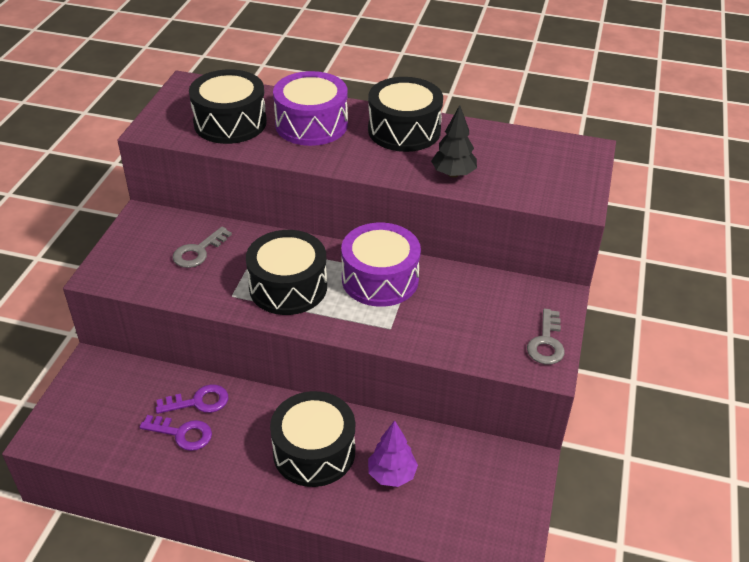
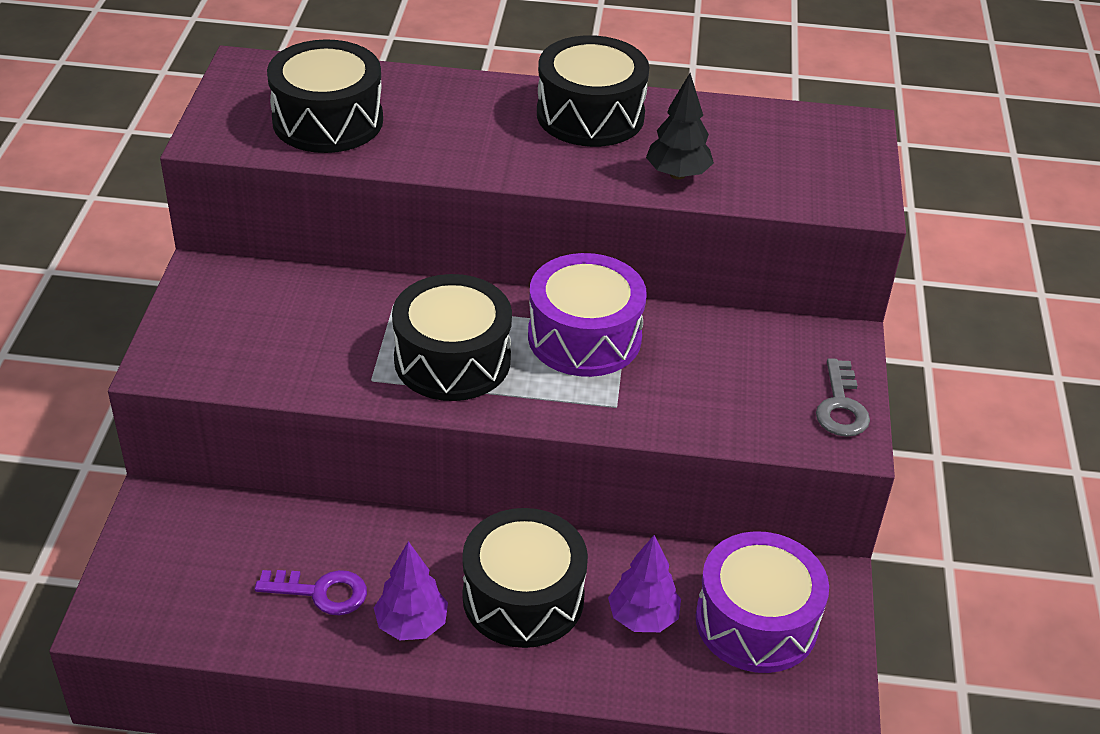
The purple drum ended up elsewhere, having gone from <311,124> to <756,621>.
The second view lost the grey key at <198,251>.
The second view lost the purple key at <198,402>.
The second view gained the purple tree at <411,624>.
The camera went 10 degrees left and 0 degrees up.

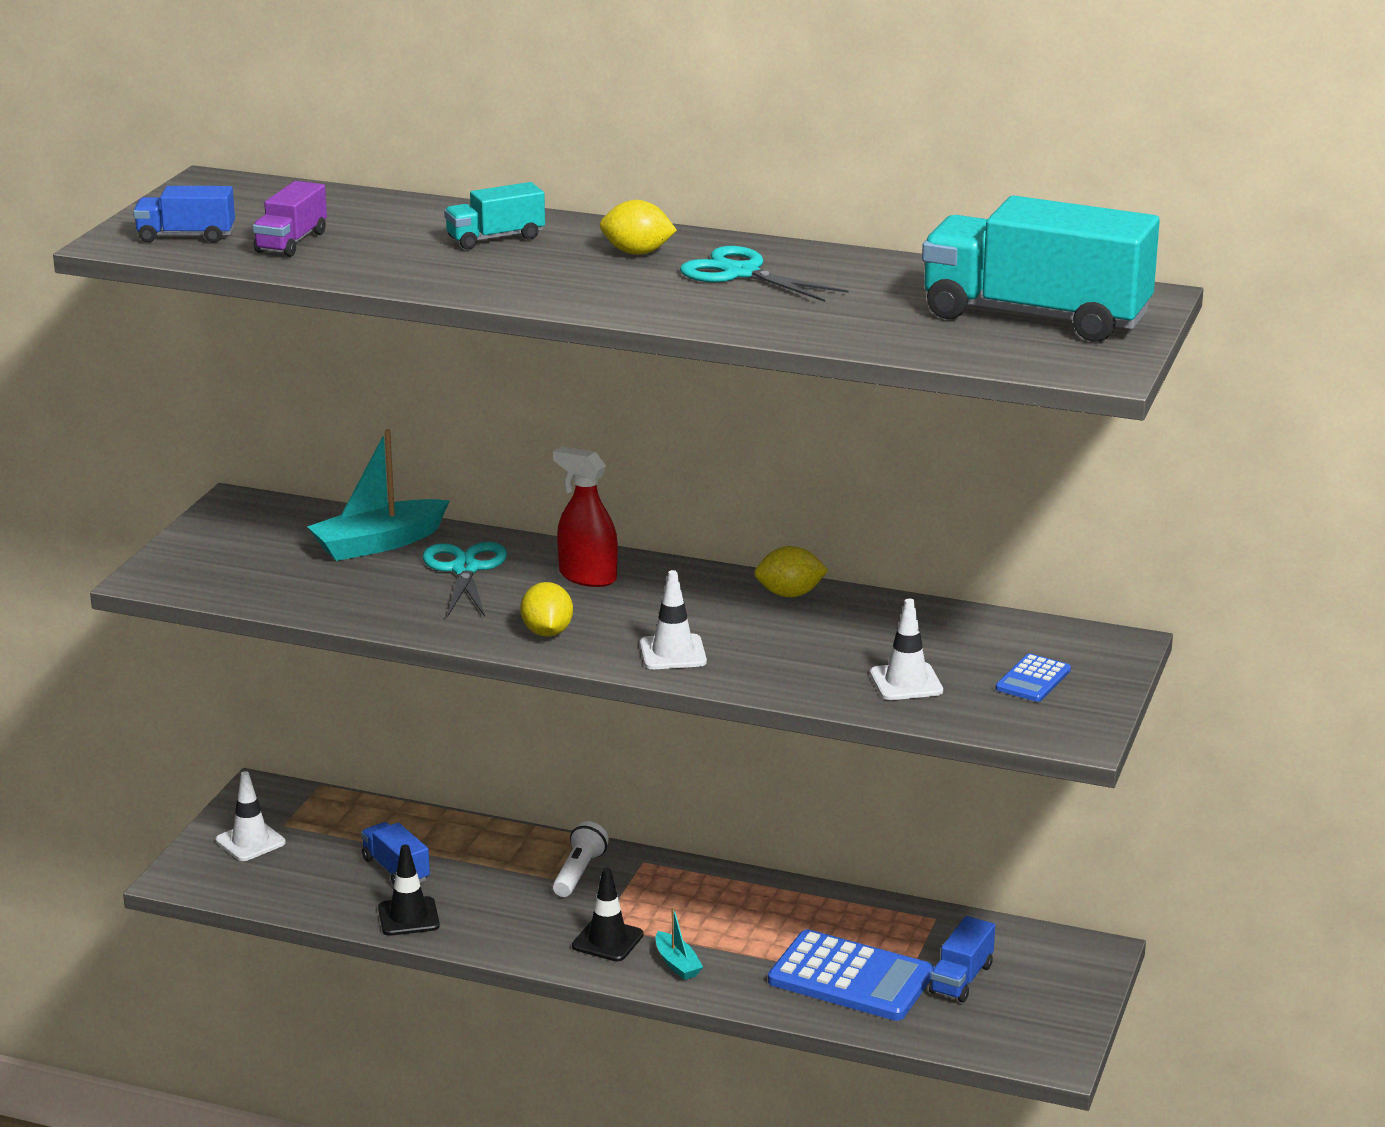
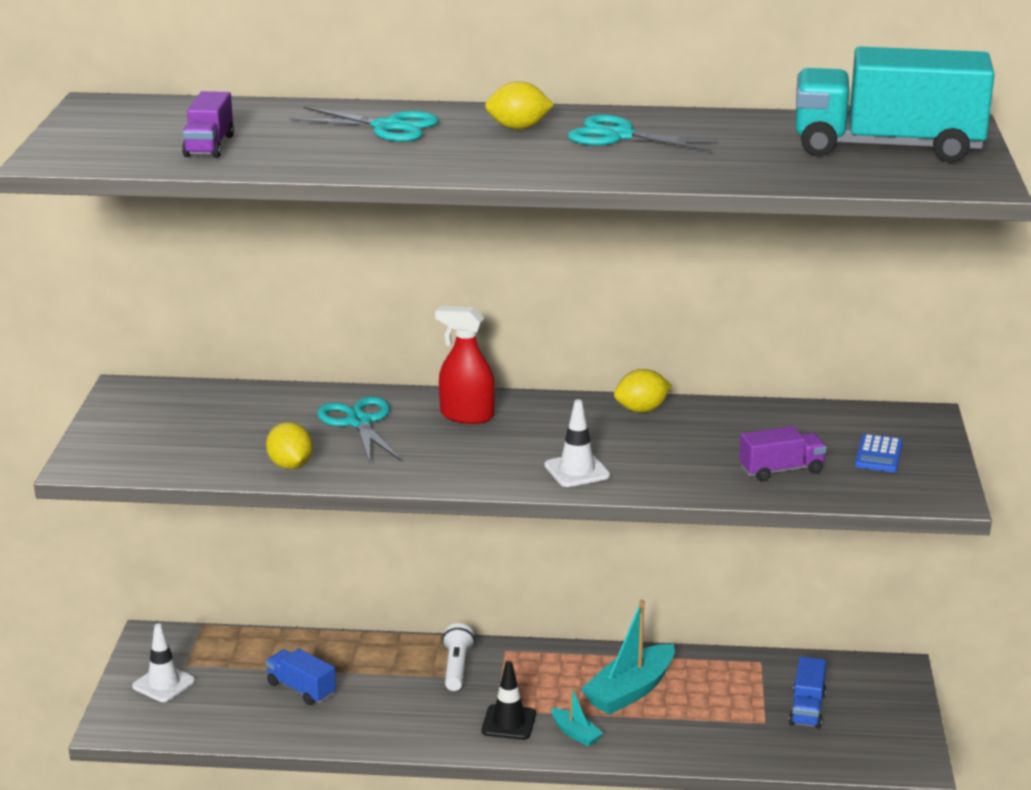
Where the turquoise truck stood at <495,238>, the turquoise scissors came to stand at <387,127>.
The second view lost the blue truck at <186,236>.
The turquoise boat ended up elsewhere, having gone from <378,543> to <630,691>.
The yellow lemon ended up elsewhere, having gone from <547,632> to <290,465>.
Where the white traffic cone stood at <906,682>, the purple truck came to stand at <781,470>.
The second view lost the black traffic cone at <408,917>.
The second view lost the blue calculator at <850,978>.
The camera went 15 degrees left and 0 degrees up.

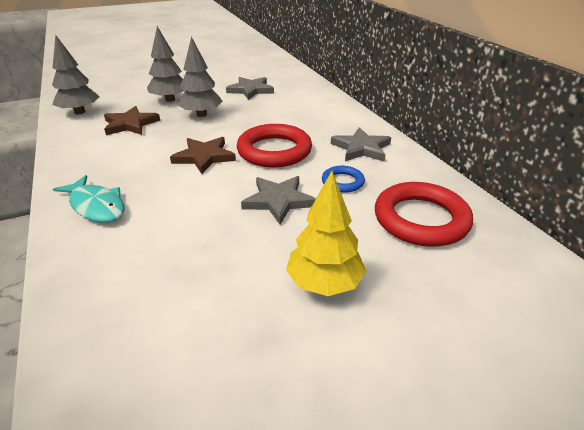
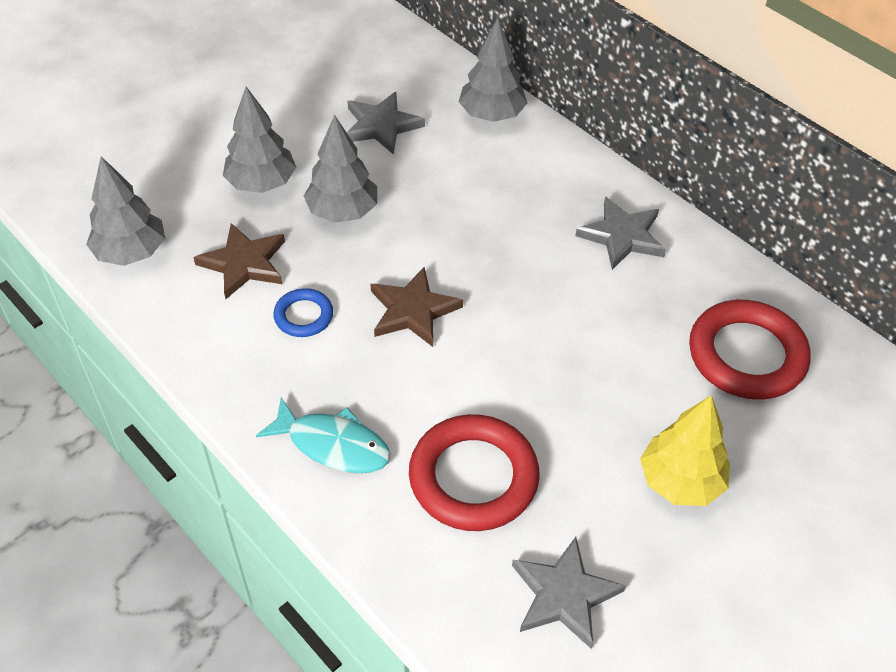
The red ring ended up elsewhere, having gone from <274,151> to <473,477>.
The blue ring ended up elsewhere, having gone from <342,182> to <303,316>.
The grey star ended up elsewhere, having gone from <278,201> to <564,595>.
The second view gained the grey tree at <492,115>.
The camera went 20 degrees left and 15 degrees up.

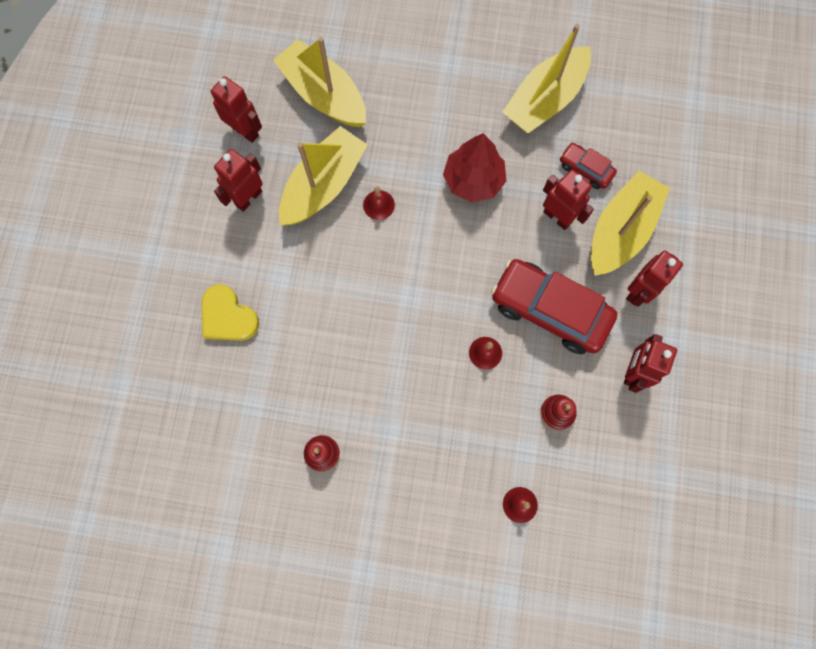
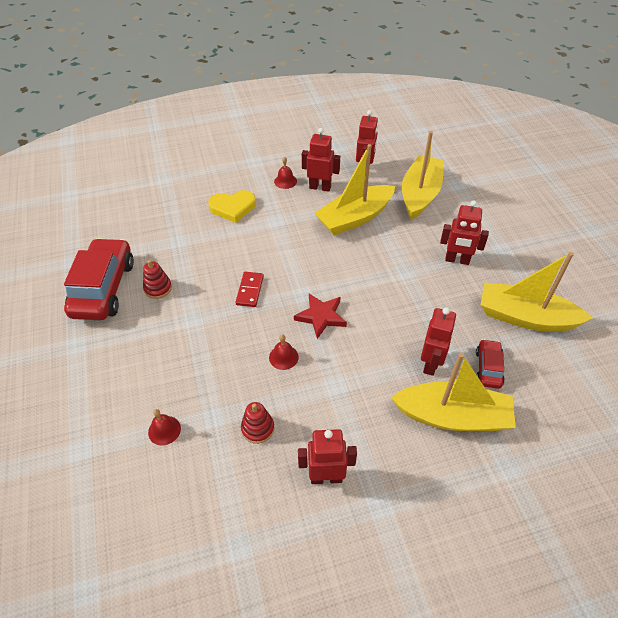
The yellow boat at <323,185> ended up facing another way, 135 degrees clockwise from before.
The second view lost the red tree at <473,180>.
The red bell ended up elsewhere, having gone from <378,205> to <285,181>.
The red robot ended up elsewhere, having gone from <638,291> to <457,260>.
The red car ended up elsewhere, having gone from <549,310> to <103,288>.
The yellow heart at <228,317> ended up facing another way, 120 degrees counterclockwise from before.
The second view gained the red domino at <250,290>.
The second view gained the red star at <321,317>.
The camera went 65 degrees right and 25 degrees down.

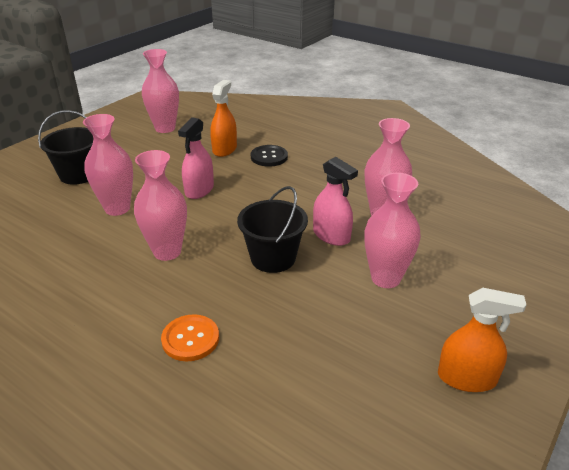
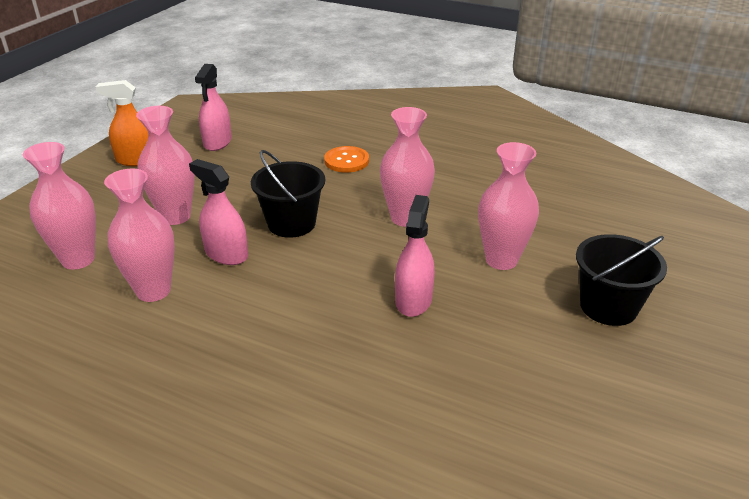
The pink vase ended up elsewhere, having gone from <165,128> to <78,259>.
The second view lost the orange spray bottle at <224,149>.
The second view lost the black button at <269,157>.
The second view gained the pink spray bottle at <217,142>.
The camera went 170 degrees right and 0 degrees up.

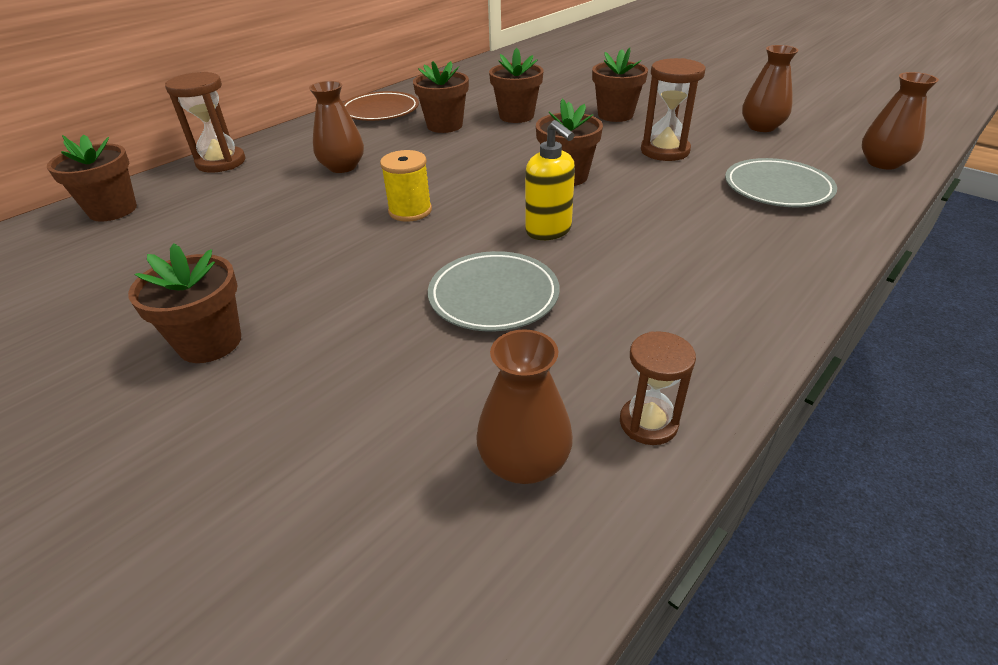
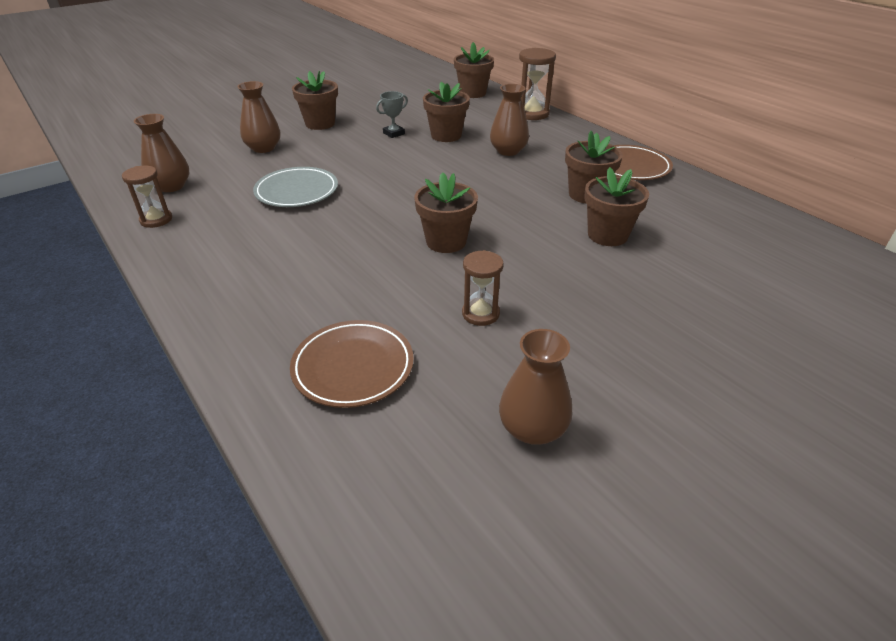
The brown flower pot ended up elsewhere, having gone from <615,115> to <446,135>.
The size of the brown hourglass at <664,151> changed by a factor of 0.66.
The brown vase ended up elsewhere, having gone from <883,163> to <263,148>.
The second view lost the yellow soap dispenser at <549,231>.
The second view lost the yellow spool at <410,211>.
What was the grey plate at <777,188> turned into the brown plate at <353,367>.
The second view gained the grey trophy at <394,133>.
The camera went 100 degrees right and 0 degrees up.

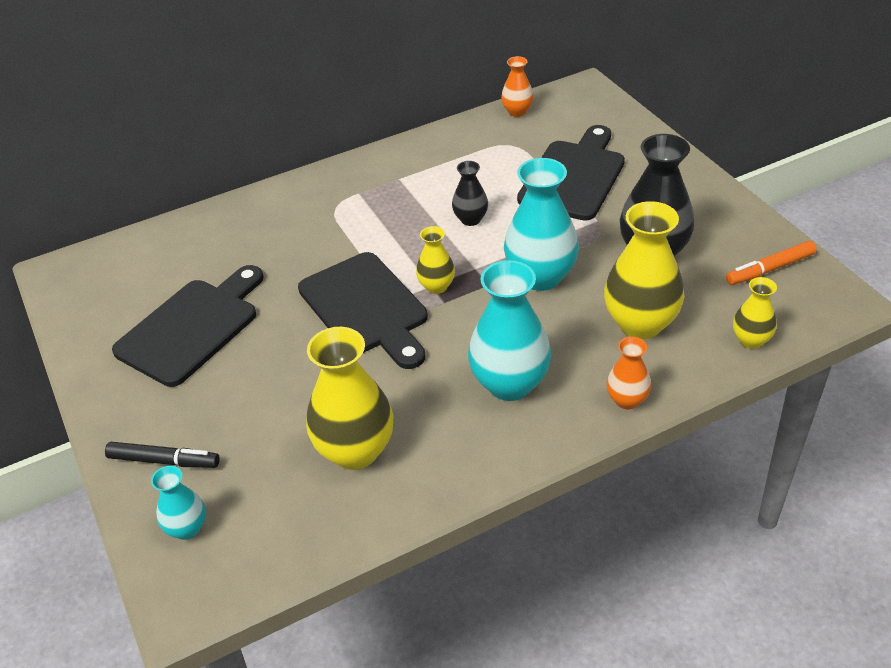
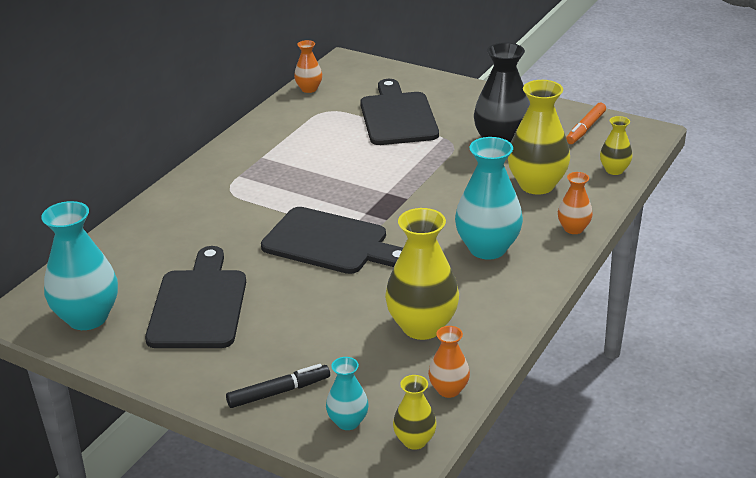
The turquoise vase ended up elsewhere, having gone from <540,277> to <87,317>.
The second view lost the black vase at <470,219>.
The yellow vase ended up elsewhere, having gone from <436,286> to <414,441>.
The second view gained the orange vase at <448,390>.
The camera went 35 degrees left and 10 degrees down.

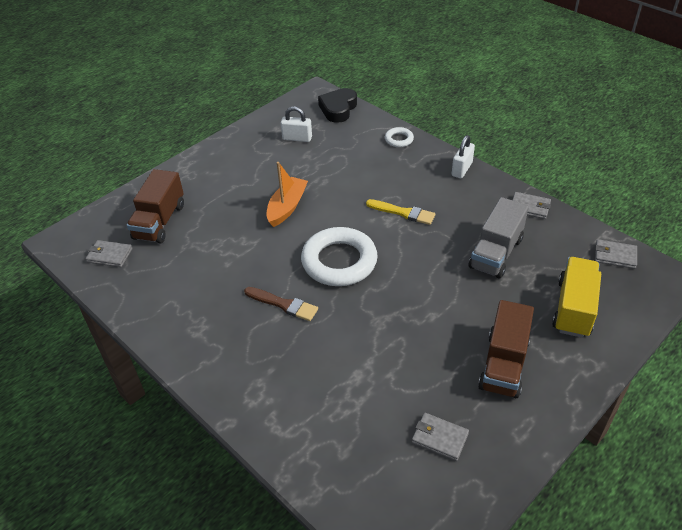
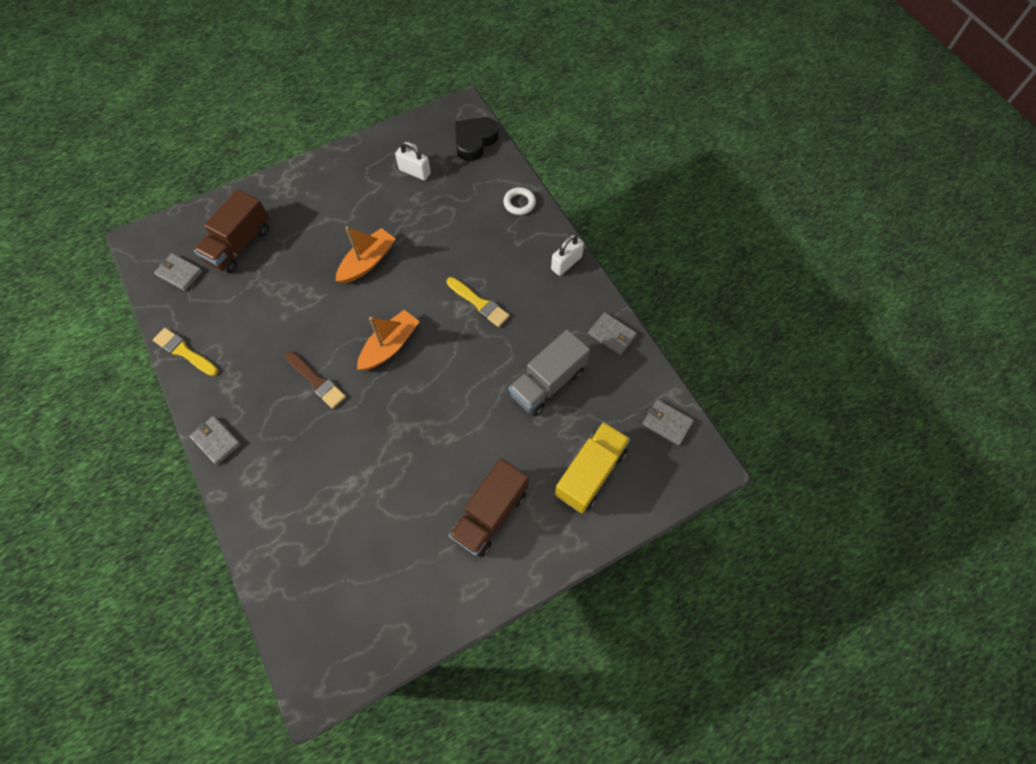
Where the white ring stood at <339,261>, the orange boat came to stand at <390,346>.
The grey wallet ended up elsewhere, having gone from <439,438> to <216,441>.
The second view gained the yellow brush at <184,352>.
The camera went 15 degrees right and 20 degrees up.

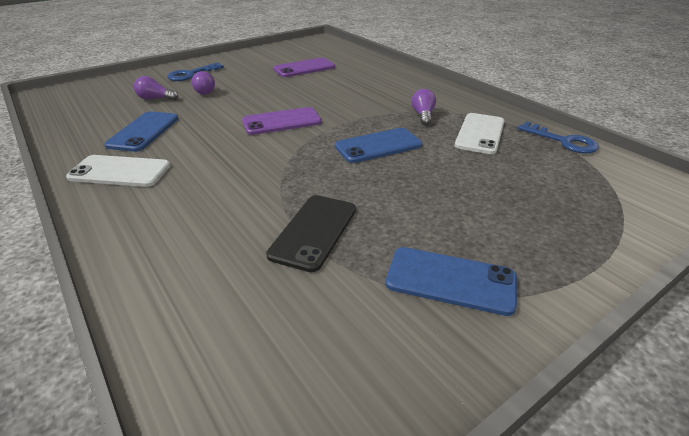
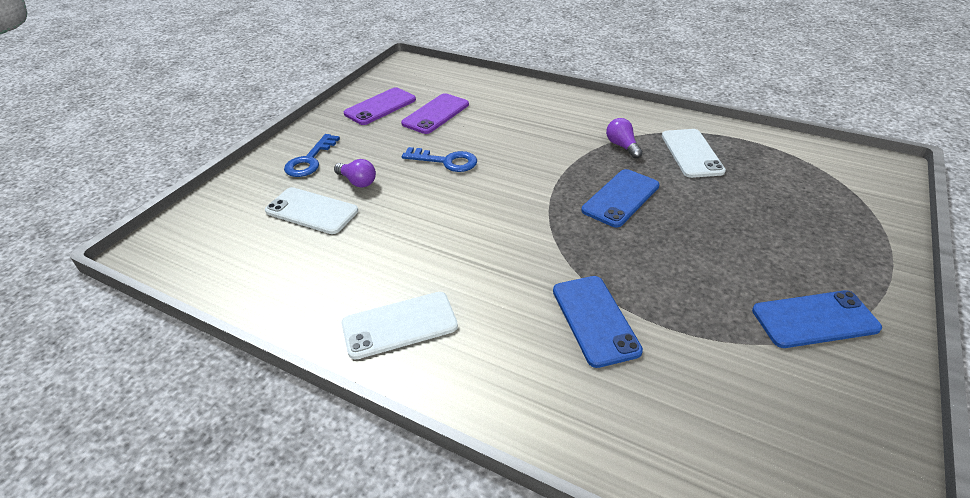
Where the purple light bulb stood at <155,99>, the white phone came to stand at <311,211>.
The purple phone ended up elsewhere, having gone from <282,122> to <380,107>.
The blue phone ended up elsewhere, having gone from <144,131> to <595,320>.
The blue key ended up elsewhere, having gone from <563,141> to <446,161>.
The second view lost the black phone at <314,231>.
The camera went 25 degrees left and 5 degrees up.

